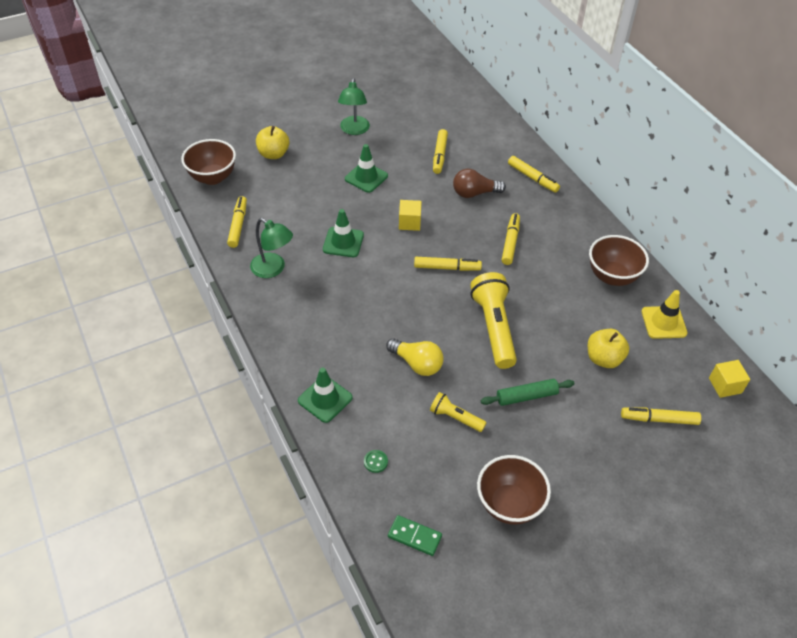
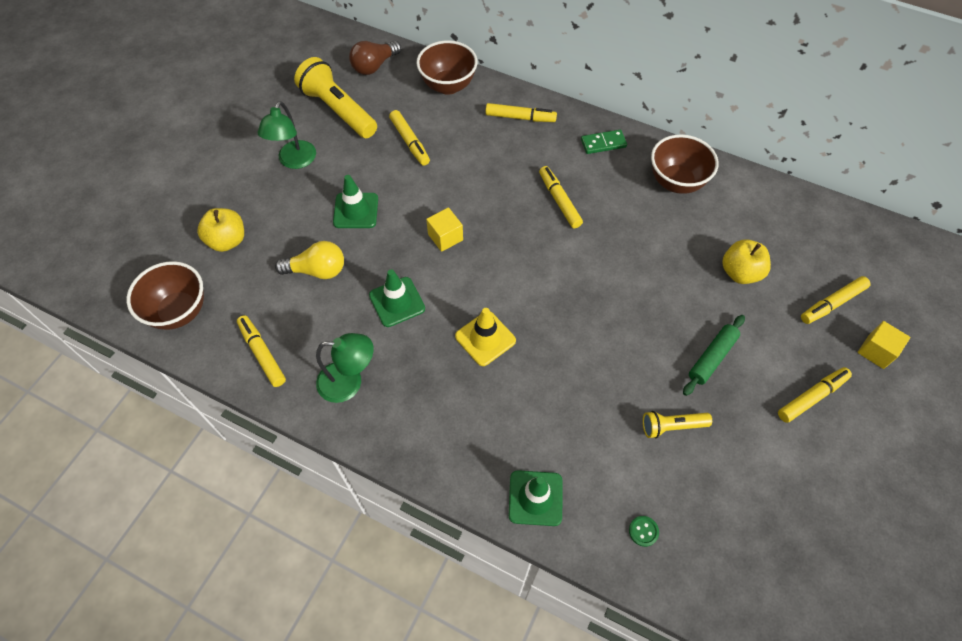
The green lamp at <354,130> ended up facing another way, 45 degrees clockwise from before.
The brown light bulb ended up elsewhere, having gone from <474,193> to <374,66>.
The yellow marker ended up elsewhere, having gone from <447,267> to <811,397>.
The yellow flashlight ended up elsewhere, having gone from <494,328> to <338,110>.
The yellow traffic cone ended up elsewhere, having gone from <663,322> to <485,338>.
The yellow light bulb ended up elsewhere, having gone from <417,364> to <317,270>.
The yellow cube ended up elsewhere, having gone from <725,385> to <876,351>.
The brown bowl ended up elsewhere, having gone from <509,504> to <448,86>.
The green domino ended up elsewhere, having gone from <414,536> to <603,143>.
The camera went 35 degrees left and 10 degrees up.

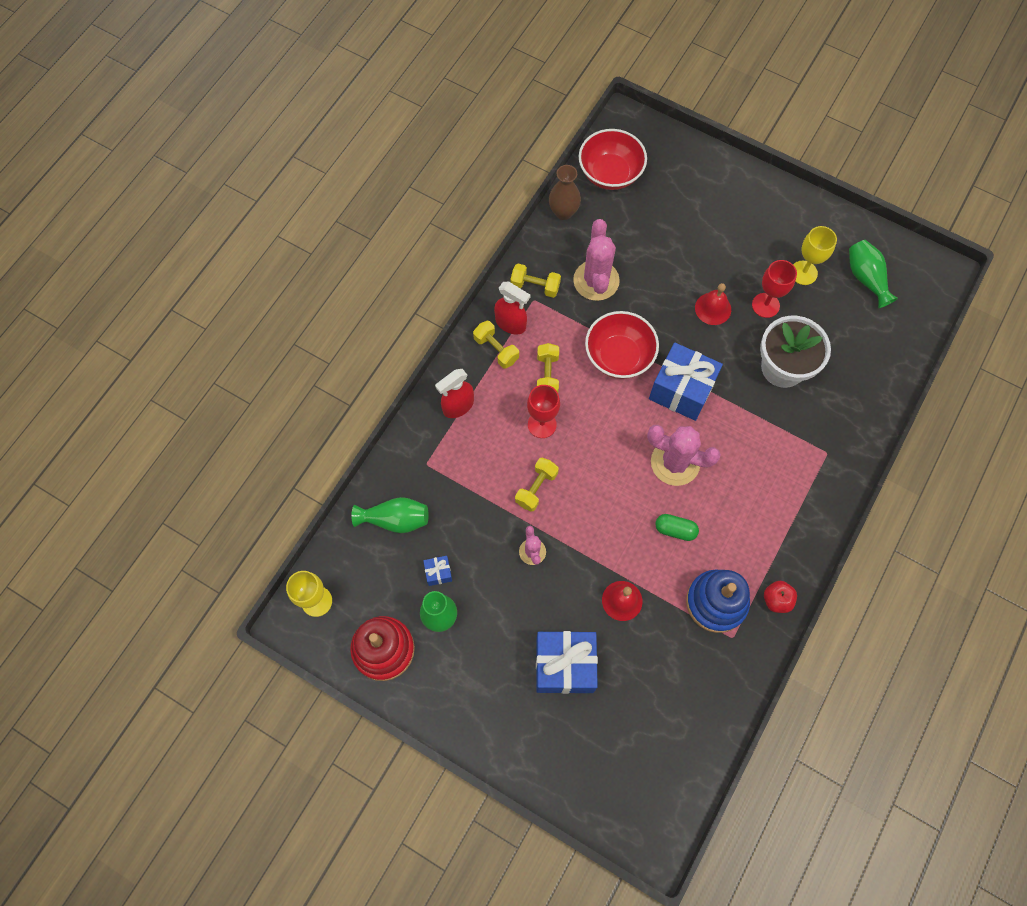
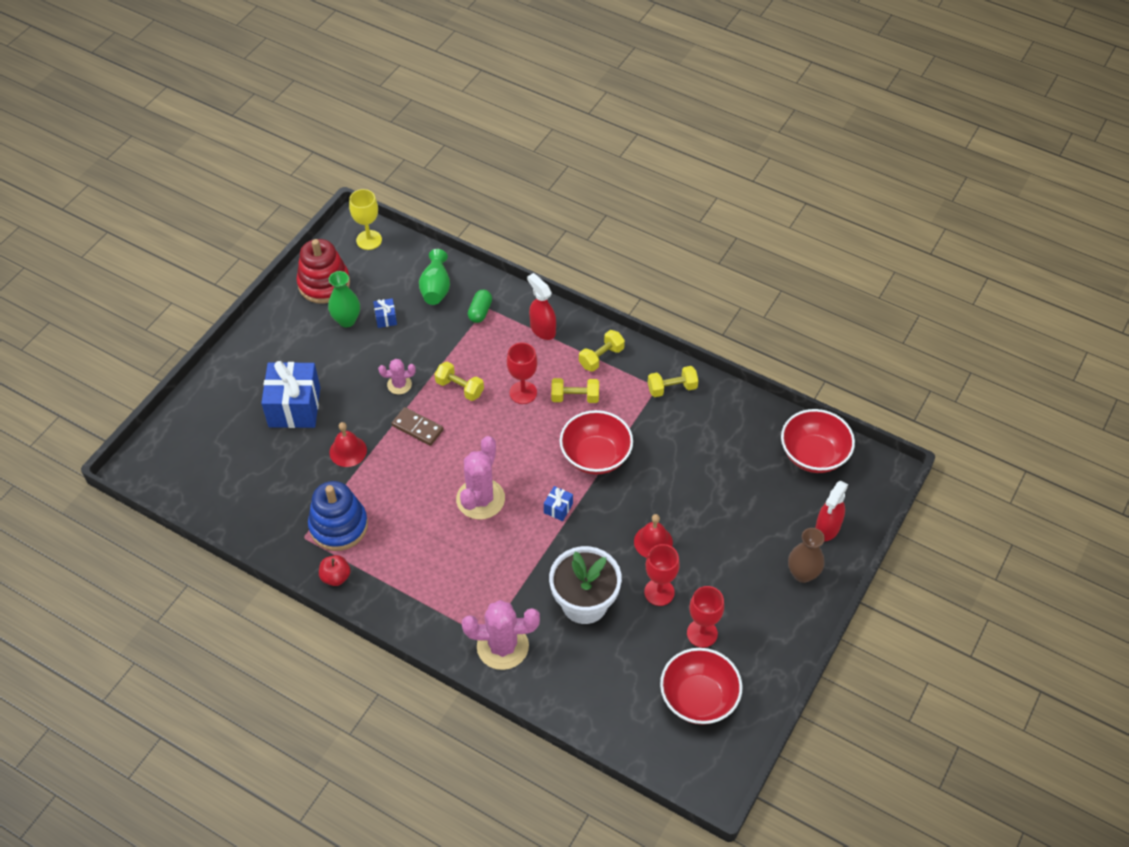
The brown vase ended up elsewhere, having gone from <563,212> to <802,574>.
The pink cactus ended up elsewhere, having gone from <596,280> to <502,646>.
What was the yellow goblet at <803,273> turned into the red goblet at <702,633>.
Where the green vase stood at <866,278>, the red bowl came to stand at <698,698>.
The yellow dumbbell at <535,286> ended up facing another way, 60 degrees clockwise from before.
The red spray bottle ended up elsewhere, having gone from <511,324> to <827,528>.
The size of the blue gift at <681,390> changed by a factor of 0.44.
The green capsule ended up elsewhere, having gone from <675,530> to <480,311>.
The second view gained the brown domino at <417,428>.
The camera went 90 degrees right and 15 degrees down.

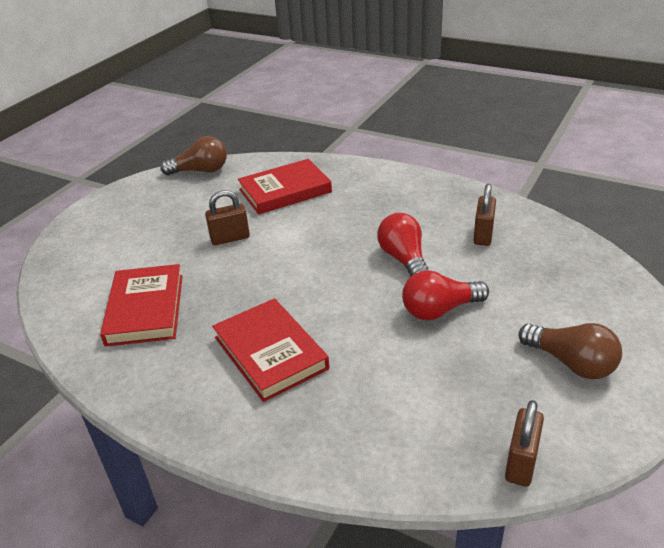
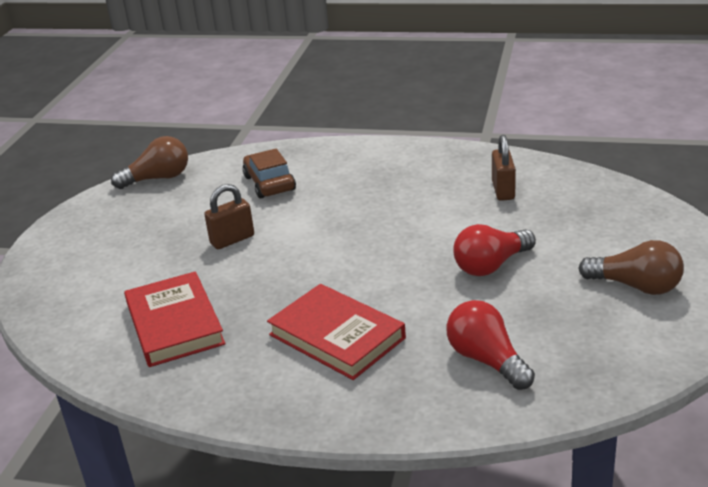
Where the red book stood at <285,191>, the brown car came to stand at <269,183>.
The red light bulb ended up elsewhere, having gone from <404,260> to <487,360>.
The second view lost the brown padlock at <521,463>.
The camera went 15 degrees left and 5 degrees down.

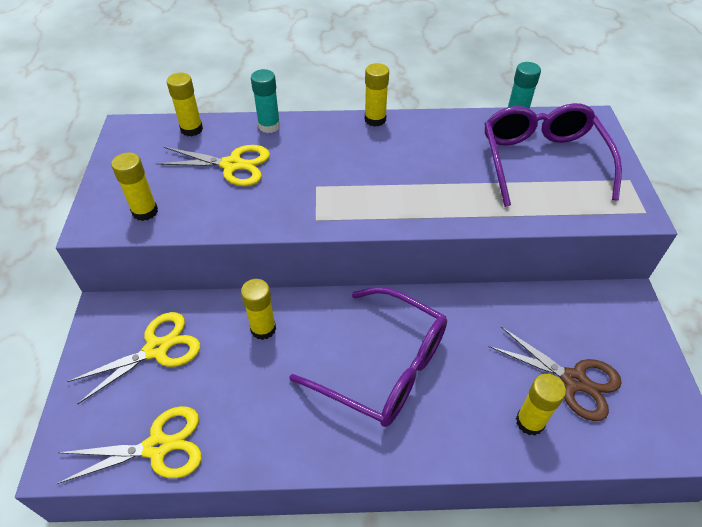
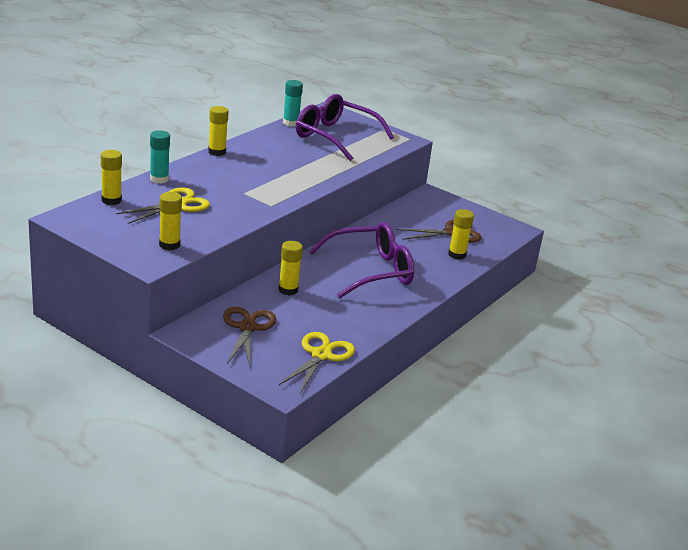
What was the yellow scissors at <157,349> turned into the brown scissors at <247,327>.
The camera went 55 degrees left and 20 degrees down.

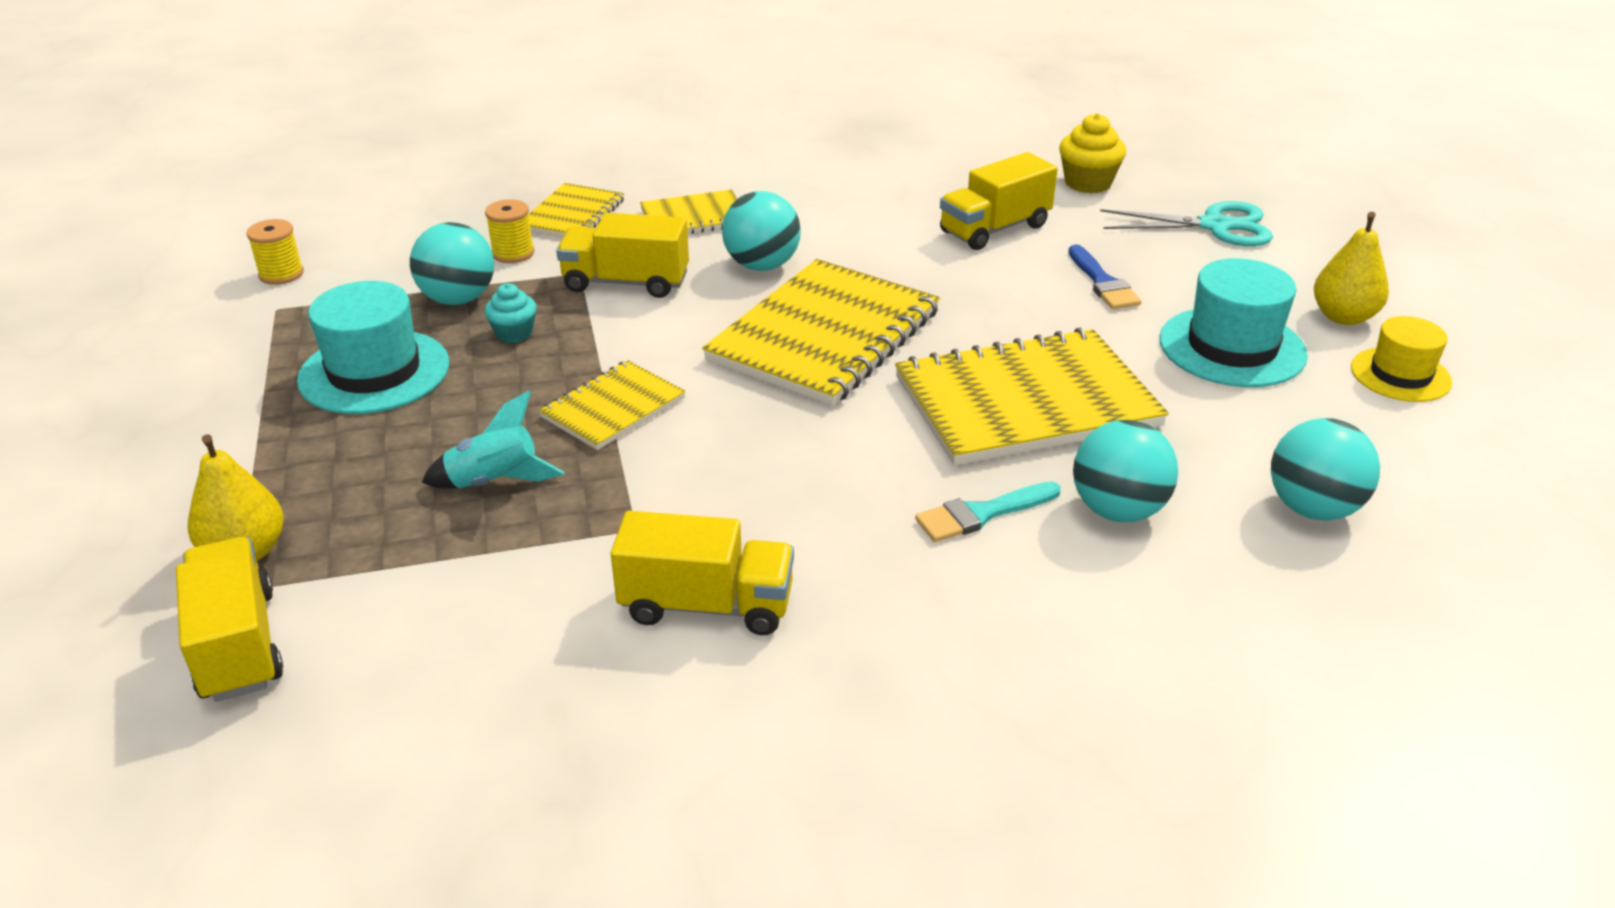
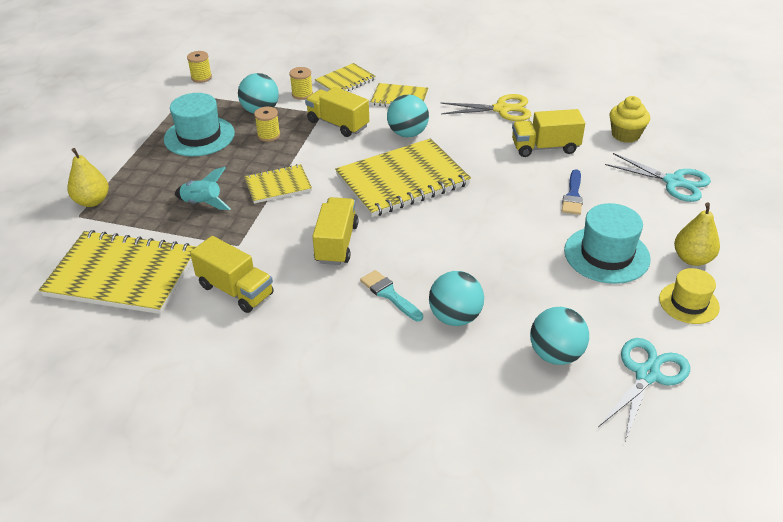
Where the turquoise cupcake stood at <514,333>, the yellow spool came to stand at <269,135>.
The yellow notebook ended up elsewhere, having gone from <1026,402> to <122,275>.
The turquoise brush at <981,514> ended up facing another way, 45 degrees clockwise from before.
The yellow truck ended up elsewhere, having gone from <238,645> to <336,243>.
The second view gained the yellow scissors at <501,109>.
The second view gained the turquoise scissors at <647,374>.
The camera went 30 degrees right and 5 degrees up.

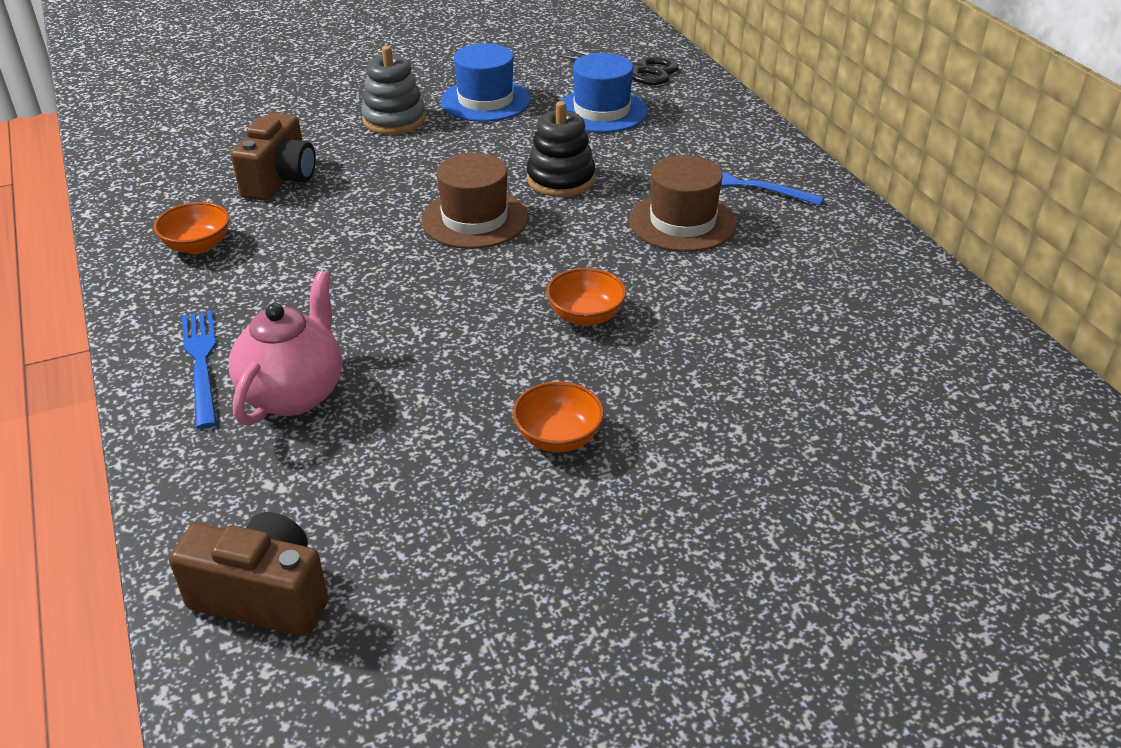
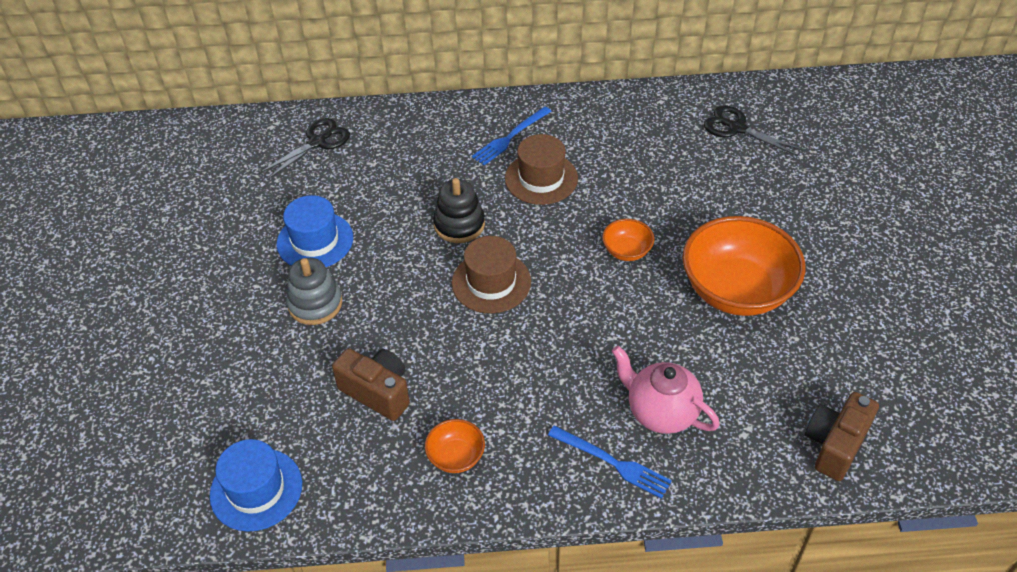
The blue hat ended up elsewhere, having gone from <601,111> to <256,489>.
The blue fork at <201,363> ended up facing another way, 150 degrees counterclockwise from before.
The size of the orange bowl at <558,437> changed by a factor of 2.22.
The second view gained the black scissors at <737,128>.
The camera went 70 degrees left and 10 degrees up.

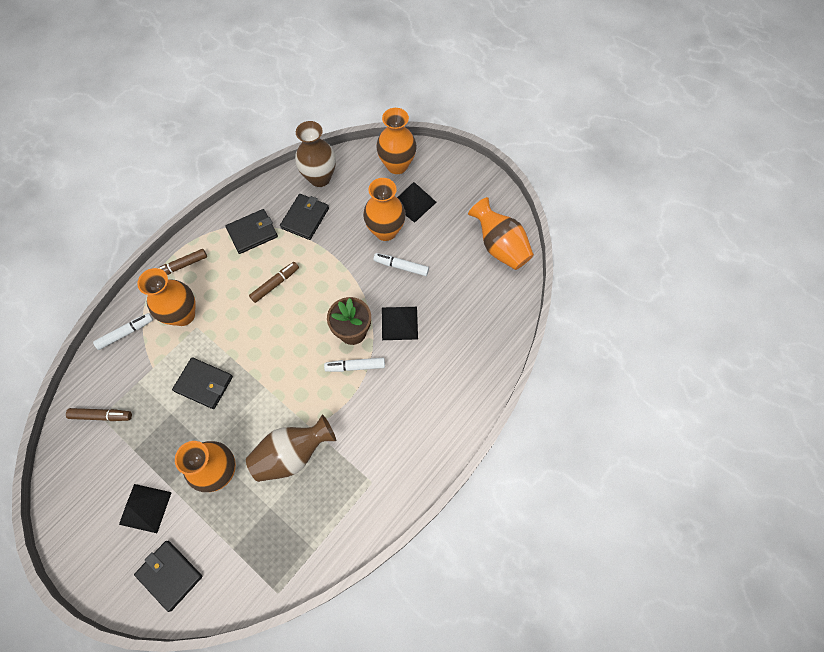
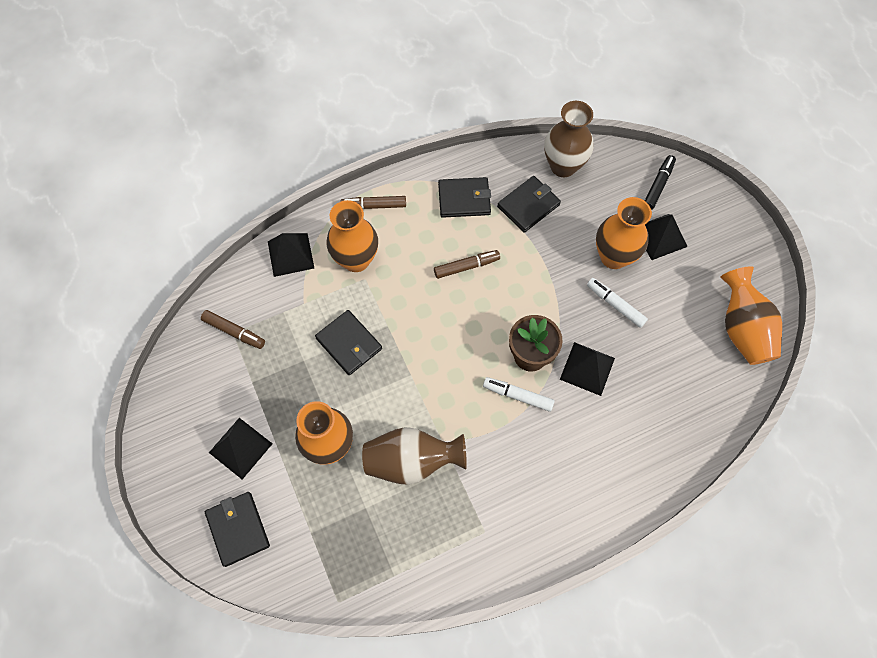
Where the orange vase stood at <397,165>, the black marker came to stand at <658,185>.
Where the white marker stood at <126,333>, the black pyramid came to stand at <291,254>.
The camera went 25 degrees right and 0 degrees up.

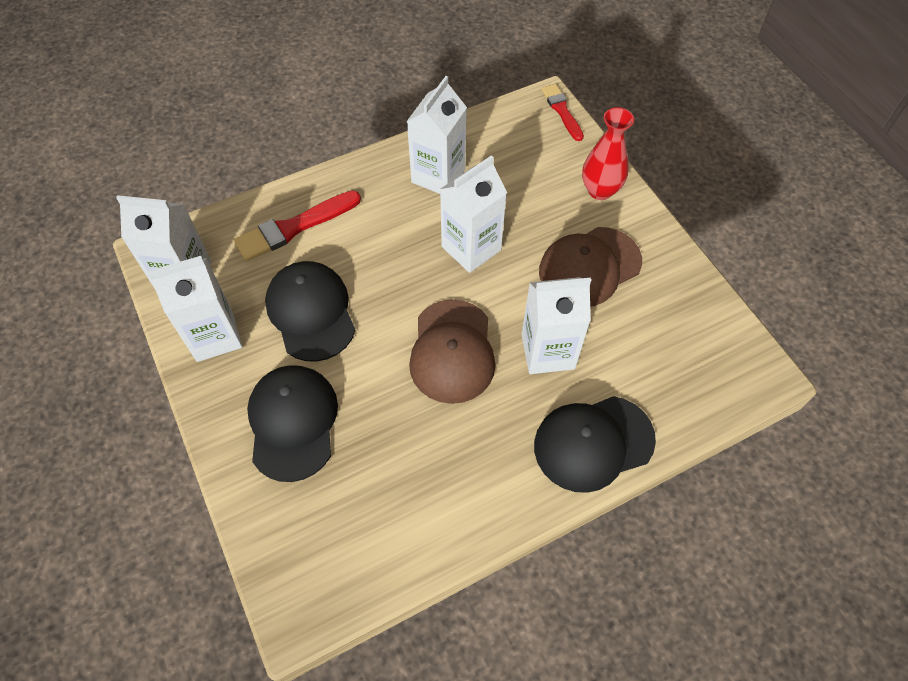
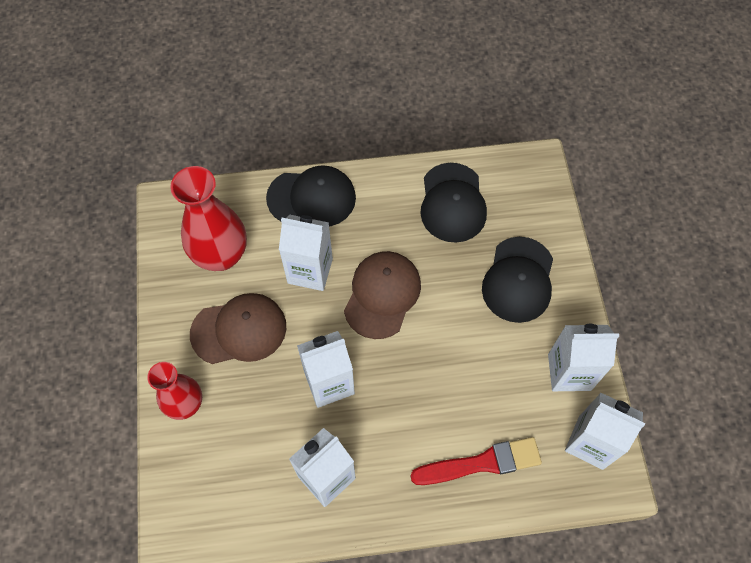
The second view lost the red brush at <561,111>.
The black cap ended up elsewhere, having gone from <311,312> to <452,203>.
The second view gained the red vase at <221,255>.
The camera went 160 degrees left and 5 degrees up.

